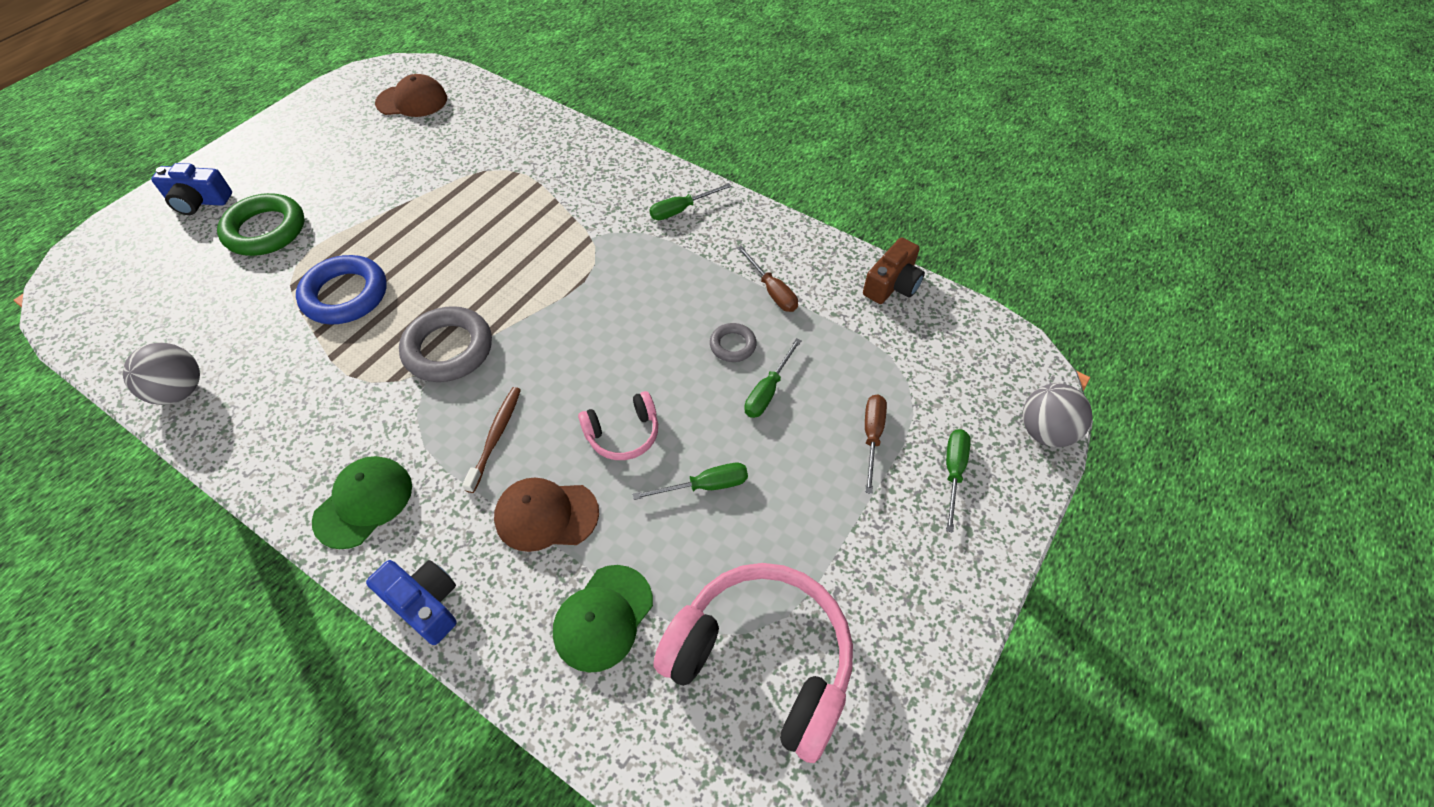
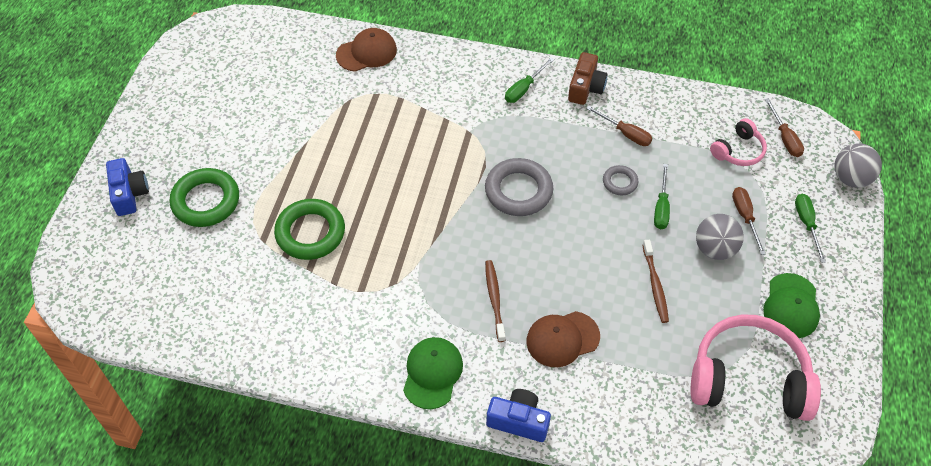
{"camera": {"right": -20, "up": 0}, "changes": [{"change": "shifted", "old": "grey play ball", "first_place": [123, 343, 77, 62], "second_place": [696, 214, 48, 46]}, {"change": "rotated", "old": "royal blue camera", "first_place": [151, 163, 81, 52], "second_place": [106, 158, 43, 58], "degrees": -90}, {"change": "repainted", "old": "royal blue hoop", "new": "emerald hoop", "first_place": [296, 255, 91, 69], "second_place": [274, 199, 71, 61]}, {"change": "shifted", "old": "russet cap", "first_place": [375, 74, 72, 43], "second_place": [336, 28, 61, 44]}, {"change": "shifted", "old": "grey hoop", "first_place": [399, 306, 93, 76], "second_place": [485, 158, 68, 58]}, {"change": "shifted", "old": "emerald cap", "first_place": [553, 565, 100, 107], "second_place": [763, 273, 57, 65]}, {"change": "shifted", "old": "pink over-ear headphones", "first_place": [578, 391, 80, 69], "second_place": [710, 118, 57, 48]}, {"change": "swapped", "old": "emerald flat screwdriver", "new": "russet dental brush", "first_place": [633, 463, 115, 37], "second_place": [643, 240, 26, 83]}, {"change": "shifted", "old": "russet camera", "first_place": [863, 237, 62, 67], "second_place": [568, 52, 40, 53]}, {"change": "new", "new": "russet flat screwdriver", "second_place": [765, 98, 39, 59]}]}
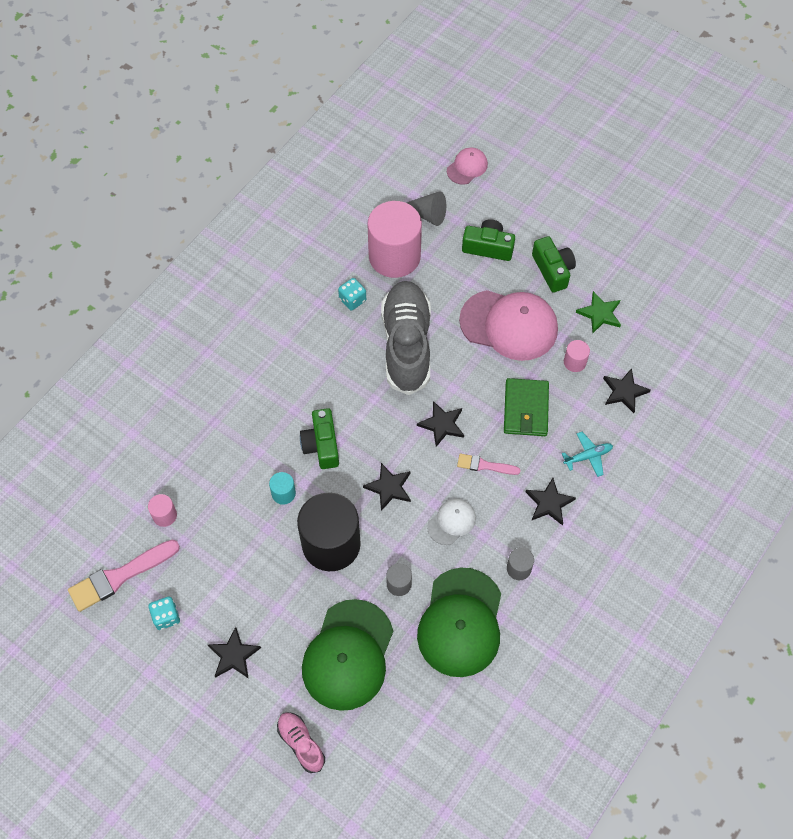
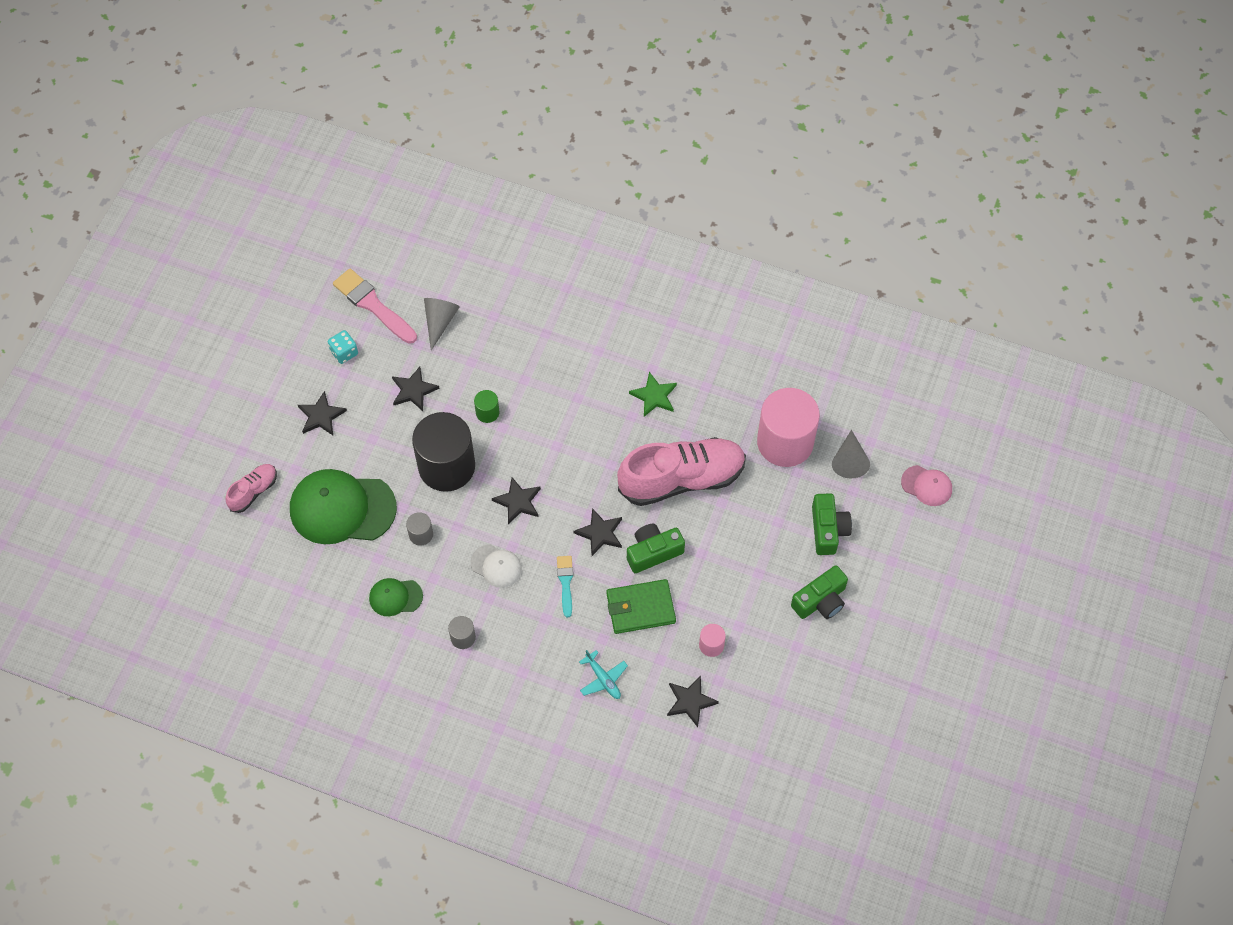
{"camera": {"right": 75, "up": 0}, "changes": [{"change": "swapped", "old": "pink solid cylinder", "new": "grey cone shape", "first_place": [148, 494, 29, 33], "second_place": [424, 298, 36, 53]}, {"change": "repainted", "old": "turquoise solid cylinder", "new": "emerald solid cylinder", "first_place": [269, 472, 27, 33], "second_place": [474, 390, 26, 33]}, {"change": "shifted", "old": "emerald camera", "first_place": [300, 408, 39, 61], "second_place": [627, 524, 58, 49]}, {"change": "gone", "old": "turquoise die", "first_place": [338, 278, 28, 32]}, {"change": "repainted", "old": "grey shoe", "new": "pink shoe", "first_place": [381, 281, 50, 114], "second_place": [617, 437, 129, 69]}, {"change": "scaled", "old": "emerald cap", "first_place": [417, 568, 84, 109], "second_place": [369, 578, 54, 38], "factor": 0.49}, {"change": "repainted", "old": "pink brush", "new": "turquoise brush", "first_place": [457, 454, 63, 21], "second_place": [557, 556, 16, 61]}, {"change": "gone", "old": "pink cap", "first_place": [459, 290, 99, 71]}, {"change": "shifted", "old": "black star", "first_place": [526, 478, 50, 48], "second_place": [392, 367, 47, 44]}, {"change": "shifted", "old": "emerald star", "first_place": [576, 291, 45, 42], "second_place": [629, 372, 48, 45]}]}
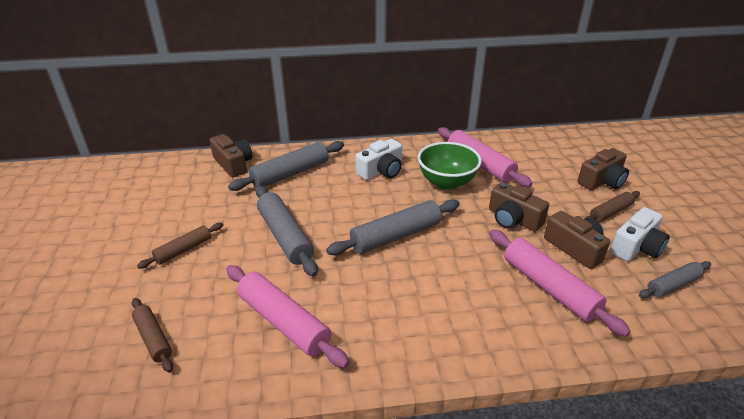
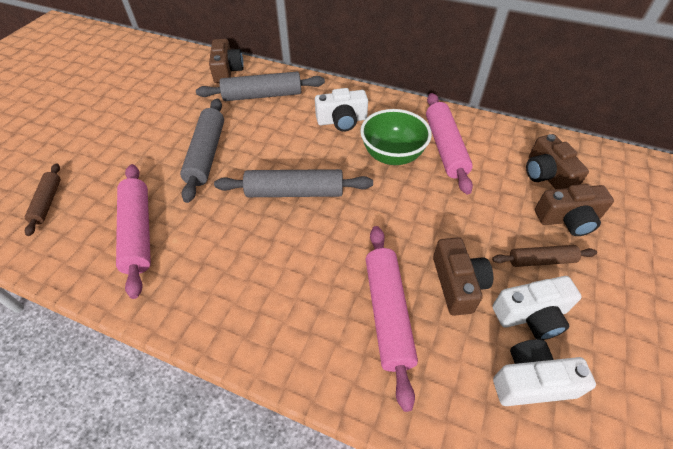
{"camera": {"right": 30, "up": 15}, "changes": [{"change": "gone", "old": "russet pastry roller", "first_place": [137, 222, 86, 47]}, {"change": "shifted", "old": "russet camera", "first_place": [489, 182, 60, 50], "second_place": [526, 134, 63, 55]}, {"change": "swapped", "old": "grey pastry roller", "new": "white camera", "first_place": [639, 261, 72, 37], "second_place": [493, 339, 103, 67]}]}
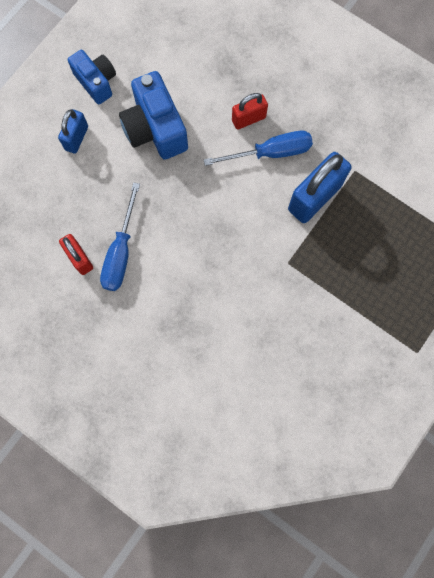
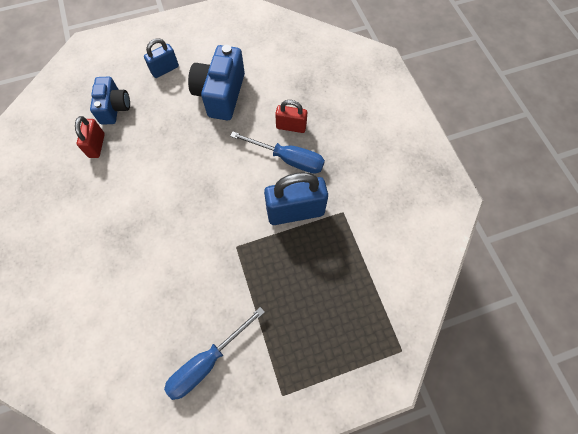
{"camera": {"right": 35, "up": -10}, "changes": [{"change": "shifted", "old": "royal blue camera", "first_place": [68, 50, 48, 54], "second_place": [90, 77, 40, 48]}, {"change": "shifted", "old": "royal blue flat screwdriver", "first_place": [100, 182, 40, 109], "second_place": [164, 307, 101, 93]}]}
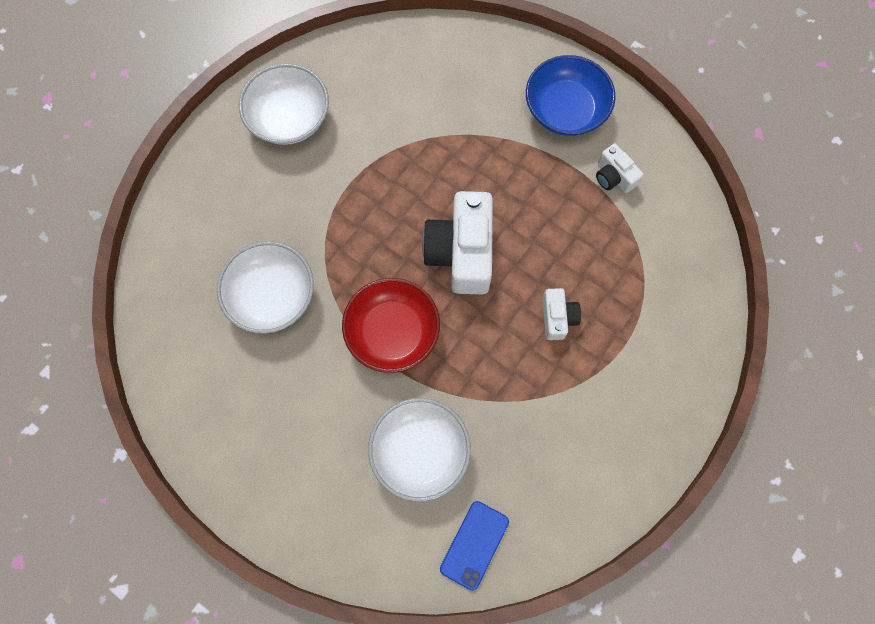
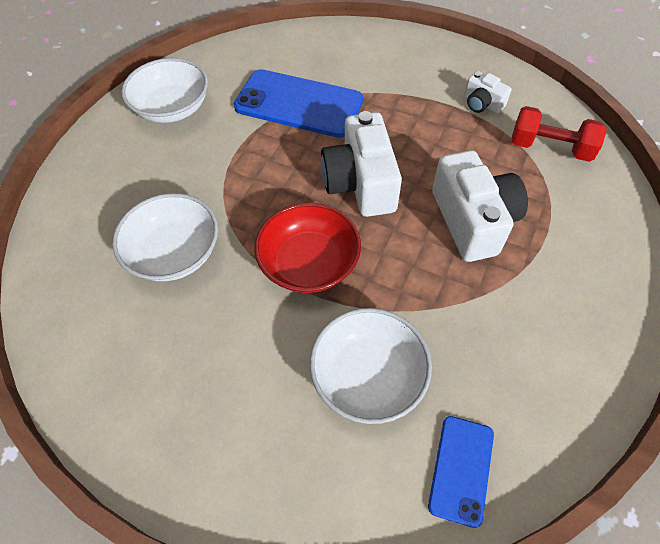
{"camera": {"right": -10, "up": -15}, "changes": [{"change": "gone", "old": "royal blue serving bowl", "first_place": [526, 55, 90, 81]}, {"change": "scaled", "old": "white camera", "first_place": [542, 288, 39, 52], "second_place": [432, 150, 96, 112], "factor": 1.98}, {"change": "new", "new": "royal blue phone", "second_place": [234, 69, 129, 69]}, {"change": "new", "new": "crimson free weight", "second_place": [512, 106, 95, 56]}]}
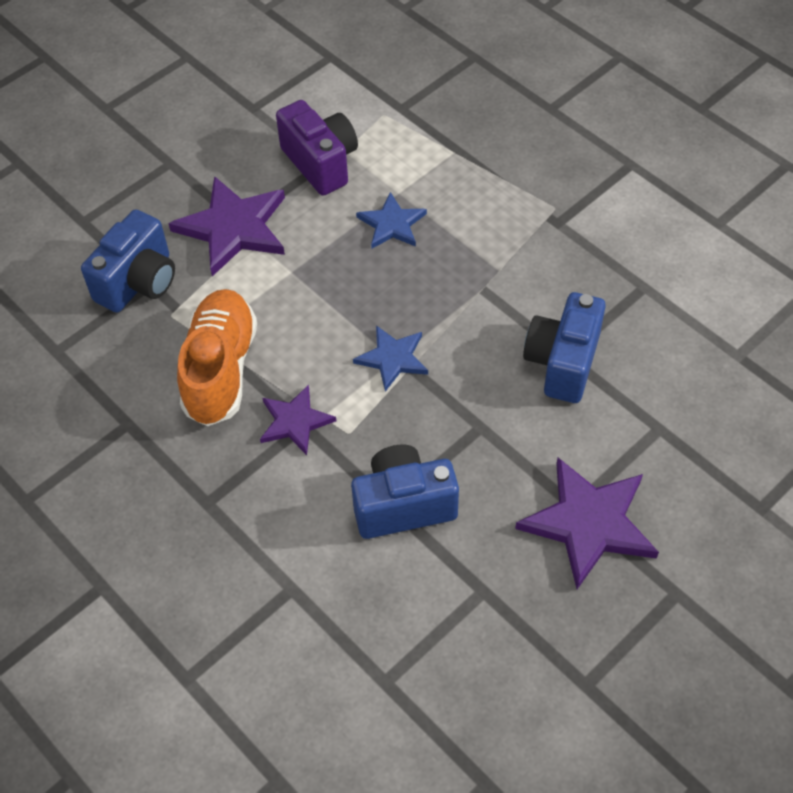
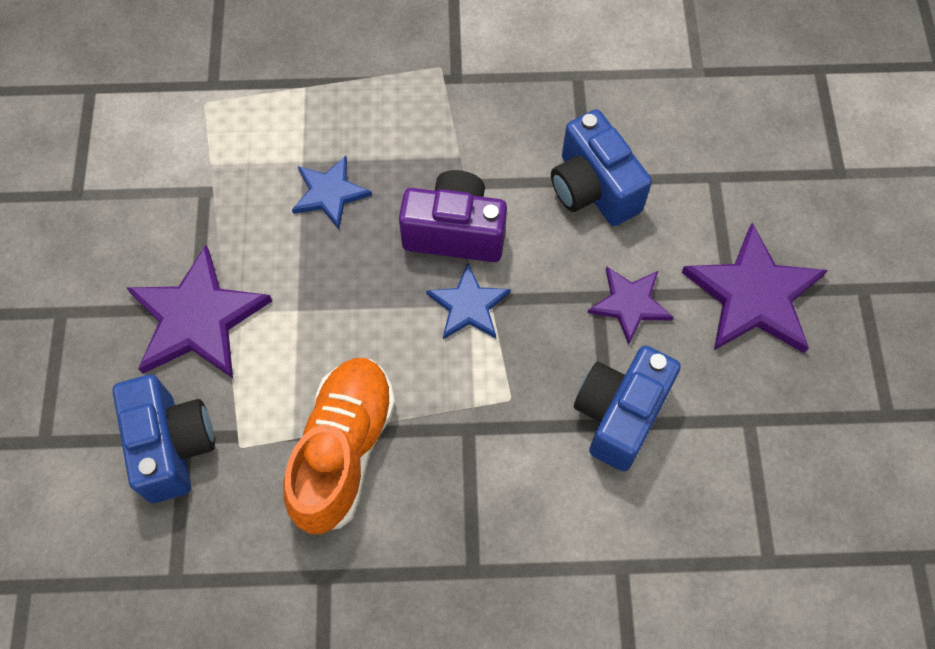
{"camera": {"right": -50, "up": 10}, "changes": [{"change": "rotated", "old": "orange-coloured shoe", "first_place": [177, 289, 80, 137], "second_place": [283, 358, 112, 176], "degrees": 60}, {"change": "shifted", "old": "royal purple star", "first_place": [260, 385, 76, 70], "second_place": [587, 267, 86, 78]}, {"change": "shifted", "old": "royal purple camera", "first_place": [276, 100, 82, 96], "second_place": [399, 170, 108, 92]}]}
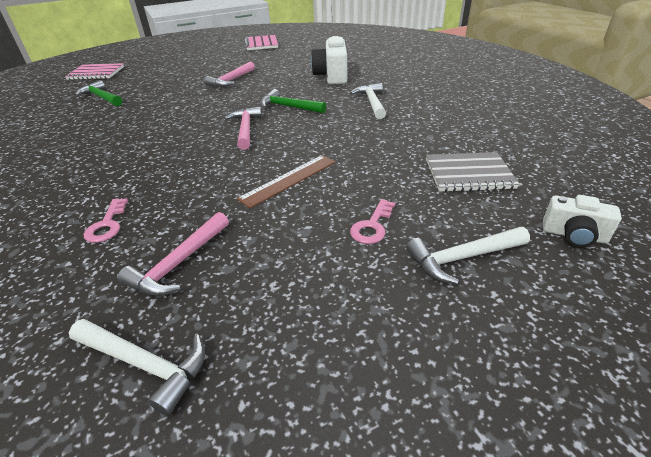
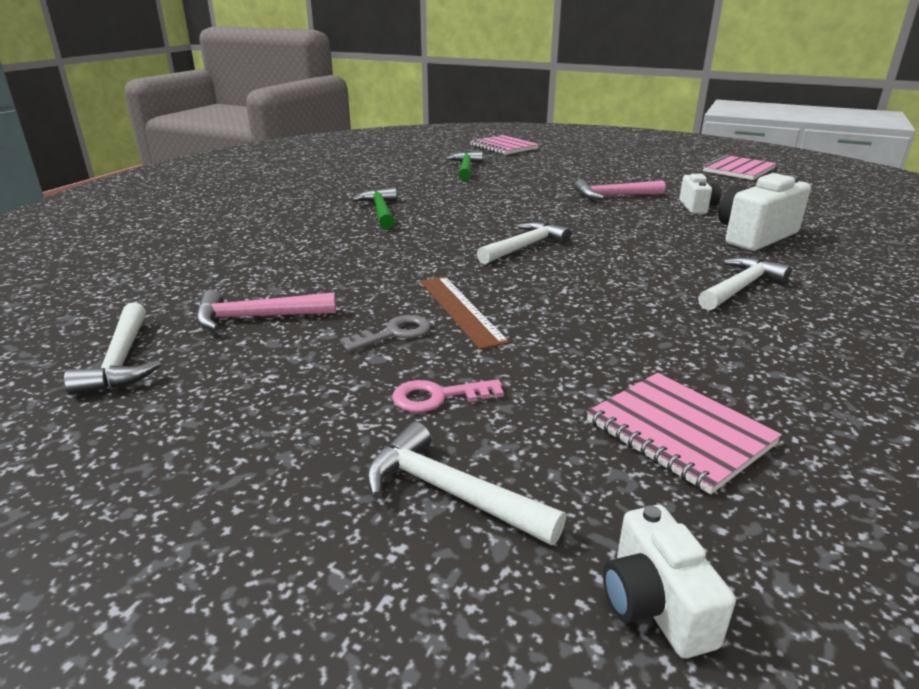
{"camera": {"right": 50, "up": -10}, "changes": [{"change": "gone", "old": "pink door key", "first_place": [84, 198, 44, 45]}, {"change": "repainted", "old": "pink claw hammer", "new": "white claw hammer", "first_place": [224, 107, 38, 43], "second_place": [477, 222, 94, 42]}, {"change": "rotated", "old": "russet measuring stick", "first_place": [237, 155, 98, 53], "second_place": [420, 277, 90, 73], "degrees": 60}, {"change": "shifted", "old": "emerald claw hammer", "first_place": [260, 89, 66, 24], "second_place": [351, 187, 46, 42]}, {"change": "repainted", "old": "grey exercise book", "new": "pink exercise book", "first_place": [426, 152, 94, 40], "second_place": [587, 373, 195, 121]}, {"change": "new", "new": "grey door key", "second_place": [340, 315, 91, 37]}, {"change": "new", "new": "white camera", "second_place": [679, 174, 42, 40]}]}
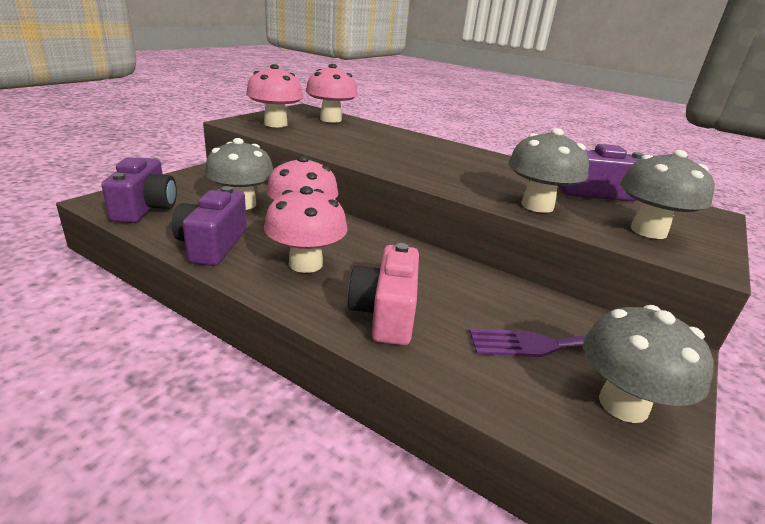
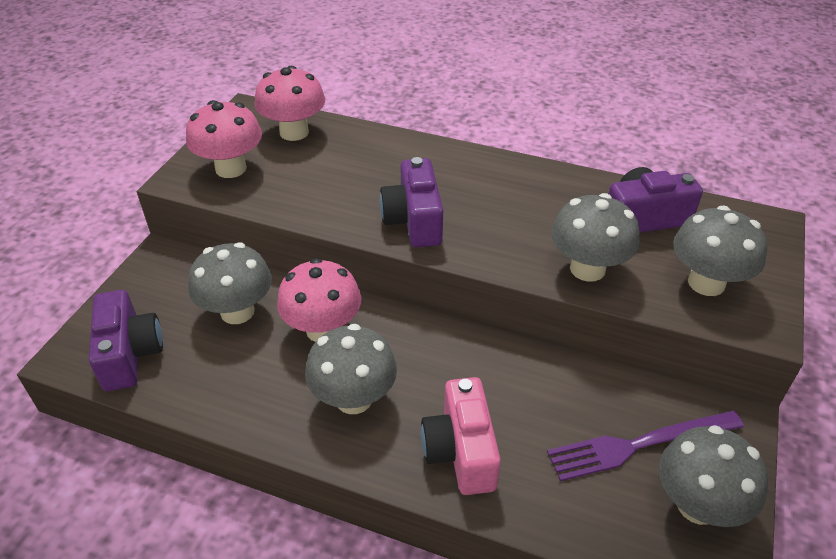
{"camera": {"right": -10, "up": 15}, "changes": [{"change": "shifted", "old": "royal purple camera", "first_place": [172, 186, 75, 80], "second_place": [380, 157, 63, 90]}, {"change": "repainted", "old": "pink fungus", "new": "grey fungus", "first_place": [264, 186, 84, 87], "second_place": [305, 324, 92, 90]}]}
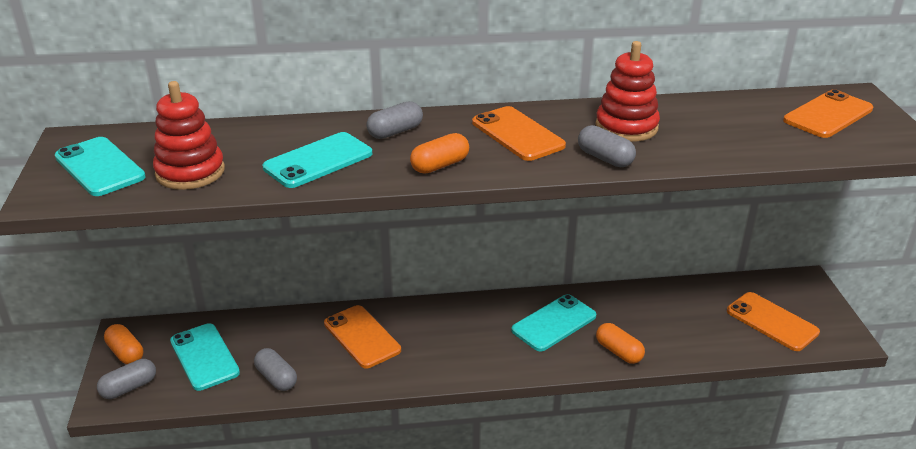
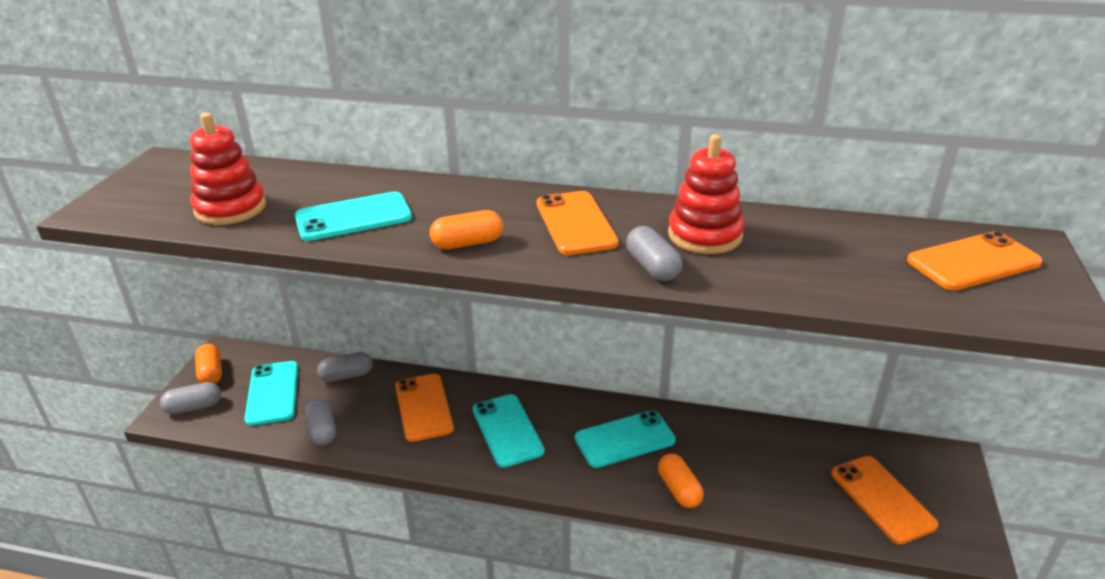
{"camera": {"right": 20, "up": 0}, "changes": [{"change": "shifted", "old": "turquoise phone", "first_place": [55, 137, 91, 59], "second_place": [473, 394, 72, 73]}, {"change": "shifted", "old": "grey pill", "first_place": [366, 101, 57, 38], "second_place": [317, 352, 55, 30]}]}
